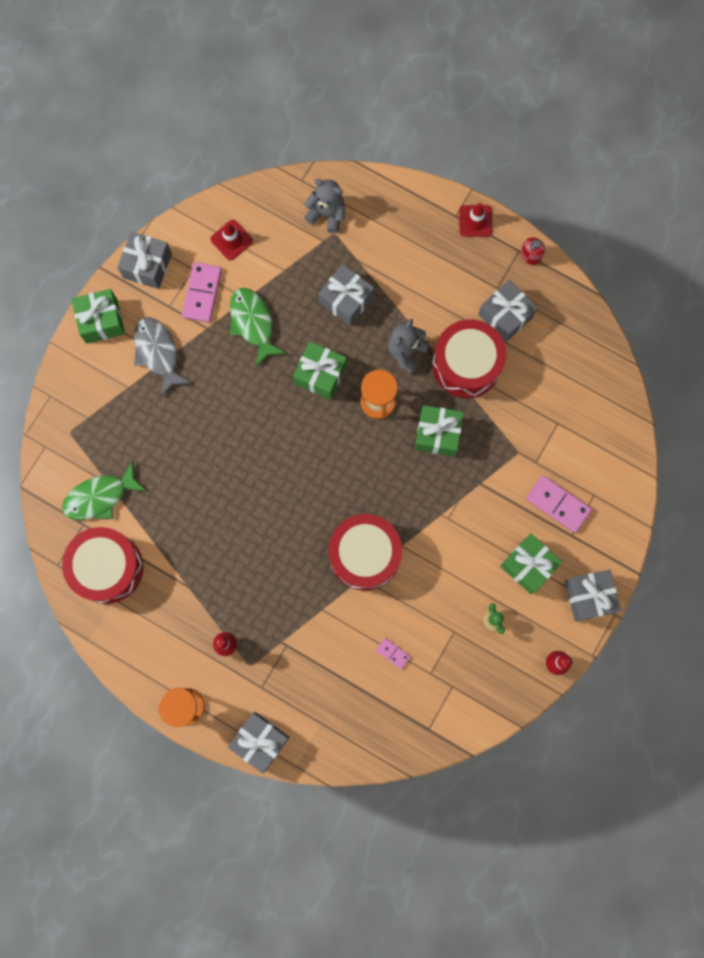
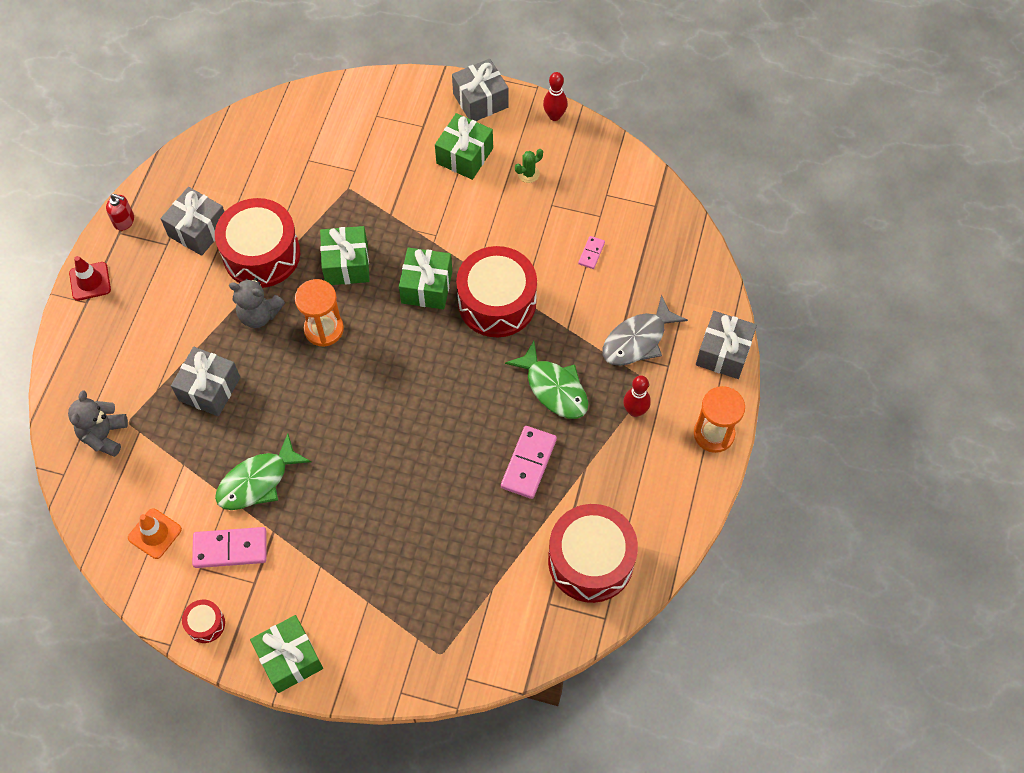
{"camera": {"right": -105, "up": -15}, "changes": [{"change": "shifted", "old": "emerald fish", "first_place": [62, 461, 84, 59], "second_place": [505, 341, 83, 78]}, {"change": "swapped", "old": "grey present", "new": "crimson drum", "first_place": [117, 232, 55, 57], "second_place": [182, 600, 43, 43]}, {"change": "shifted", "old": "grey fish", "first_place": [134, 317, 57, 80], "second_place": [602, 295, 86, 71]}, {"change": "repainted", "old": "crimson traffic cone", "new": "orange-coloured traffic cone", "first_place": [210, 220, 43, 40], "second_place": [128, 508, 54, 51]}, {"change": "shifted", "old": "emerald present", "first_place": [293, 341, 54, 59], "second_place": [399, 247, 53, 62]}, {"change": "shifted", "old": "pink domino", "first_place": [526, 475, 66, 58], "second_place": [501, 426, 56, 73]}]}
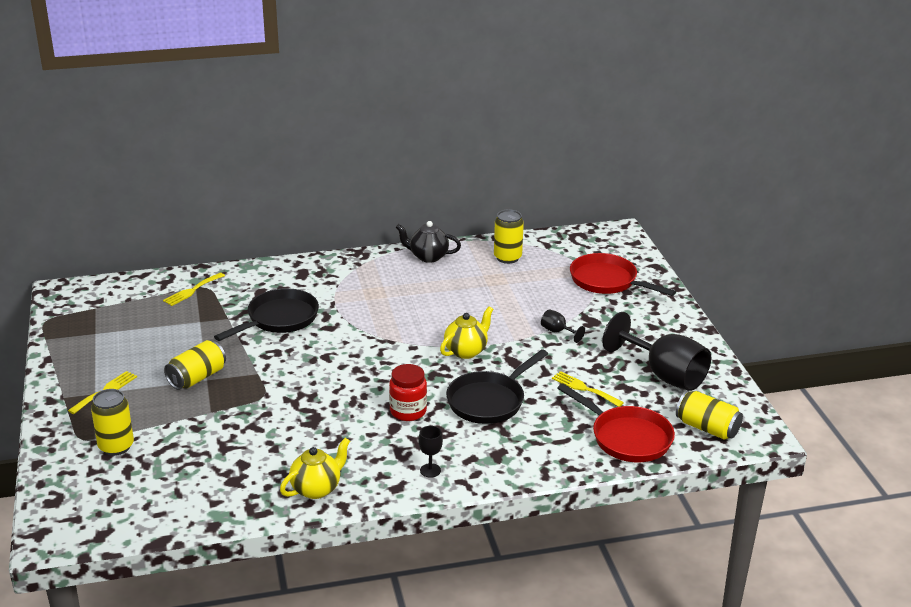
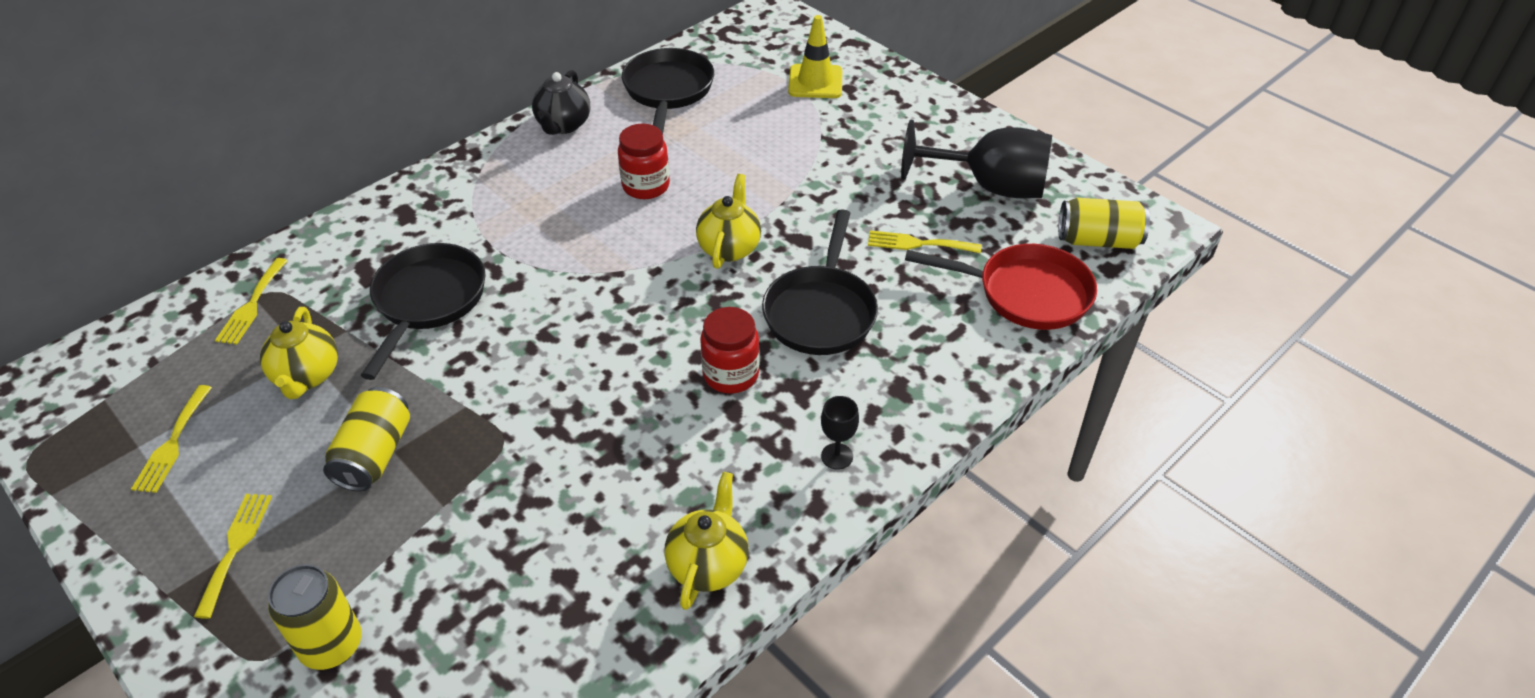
{"camera": {"right": -30, "up": 15}, "changes": [{"change": "rotated", "old": "black teapot", "first_place": [396, 221, 65, 42], "second_place": [532, 70, 58, 65], "degrees": -60}, {"change": "swapped", "old": "yellow can", "new": "black pan", "first_place": [494, 209, 30, 55], "second_place": [622, 48, 92, 86]}, {"change": "gone", "old": "black goblet", "first_place": [541, 309, 44, 34]}, {"change": "swapped", "old": "crimson pan", "new": "yellow traffic cone", "first_place": [570, 253, 106, 43], "second_place": [788, 15, 55, 83]}, {"change": "new", "new": "yellow fork", "second_place": [131, 385, 81, 108]}, {"change": "new", "new": "yellow teapot", "second_place": [260, 307, 78, 92]}, {"change": "new", "new": "crimson jar", "second_place": [618, 124, 52, 75]}]}
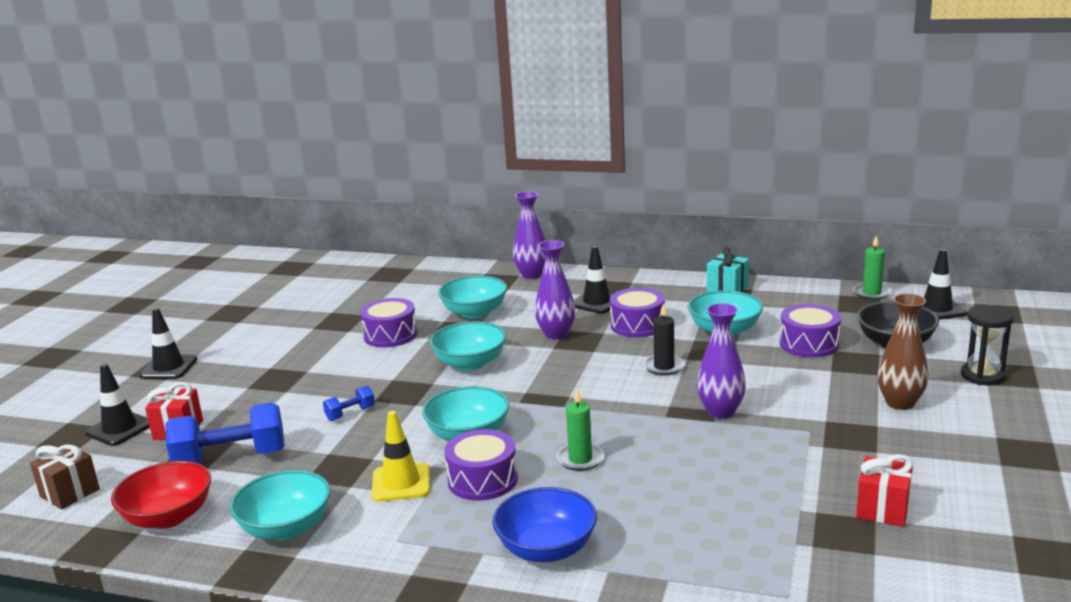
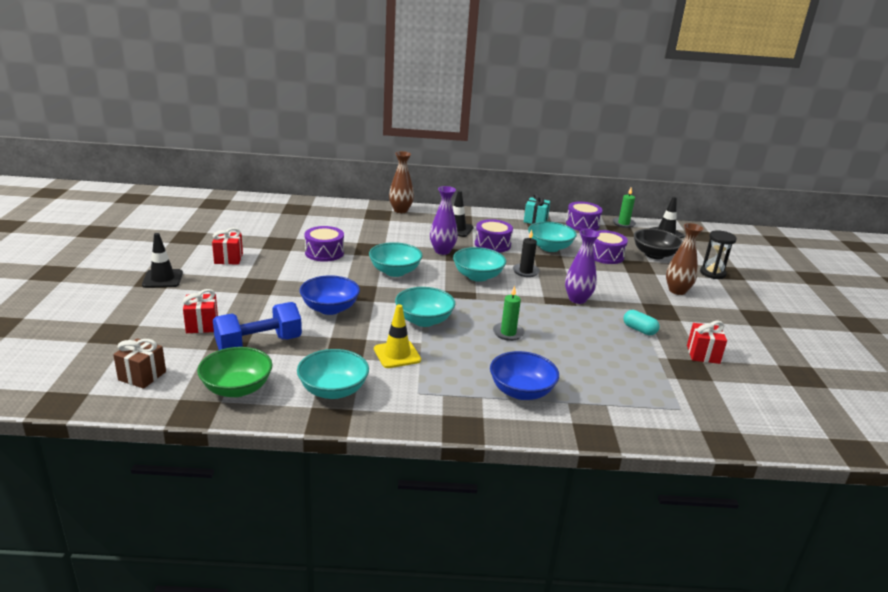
{"camera": {"right": -20, "up": 5}, "changes": [{"change": "gone", "old": "black traffic cone", "first_place": [85, 364, 65, 82]}, {"change": "repainted", "old": "crimson serving bowl", "new": "emerald serving bowl", "first_place": [111, 461, 100, 68], "second_place": [197, 347, 76, 50]}, {"change": "swapped", "old": "royal blue free weight", "new": "royal blue serving bowl", "first_place": [323, 386, 52, 35], "second_place": [300, 275, 60, 40]}, {"change": "shifted", "old": "turquoise serving bowl", "first_place": [438, 276, 69, 43], "second_place": [453, 247, 53, 35]}, {"change": "shifted", "old": "royal purple drum", "first_place": [444, 429, 74, 72], "second_place": [566, 202, 37, 29]}, {"change": "repainted", "old": "royal purple flower vase", "new": "russet flower vase", "first_place": [513, 191, 33, 88], "second_place": [389, 151, 25, 62]}, {"change": "new", "new": "crimson present", "second_place": [212, 228, 31, 36]}, {"change": "new", "new": "turquoise pill", "second_place": [624, 310, 35, 25]}]}
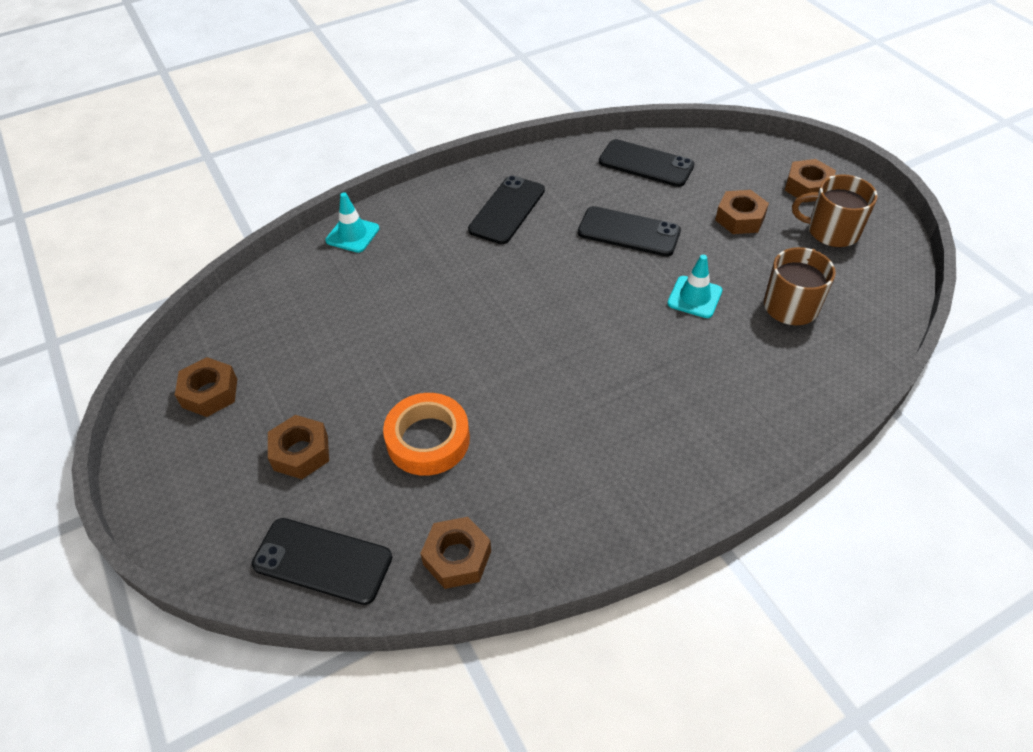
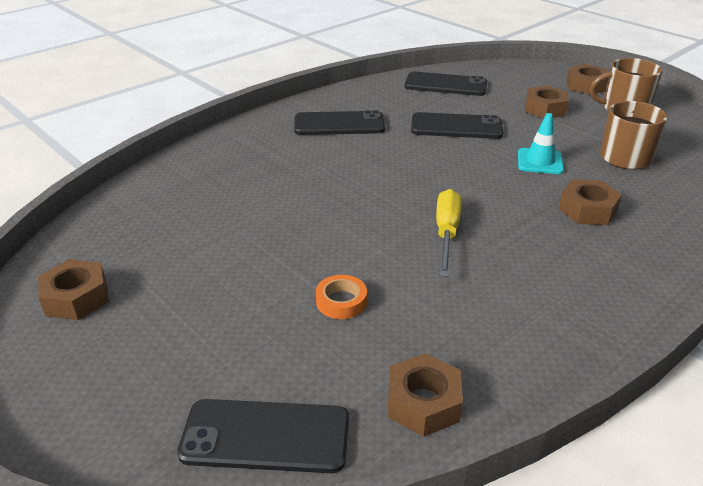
{"camera": {"right": -15, "up": -15}, "changes": [{"change": "shifted", "old": "russet hex nut", "first_place": [268, 415, 61, 64], "second_place": [558, 179, 64, 46]}, {"change": "gone", "old": "turquoise traffic cone", "first_place": [325, 192, 54, 61]}, {"change": "scaled", "old": "orange-coloured roll of tape", "first_place": [383, 393, 87, 83], "second_place": [316, 275, 51, 44], "factor": 0.55}, {"change": "rotated", "old": "black phone", "first_place": [468, 175, 77, 69], "second_place": [294, 110, 91, 25], "degrees": 75}, {"change": "new", "new": "yellow flat screwdriver", "second_place": [436, 189, 25, 88]}]}
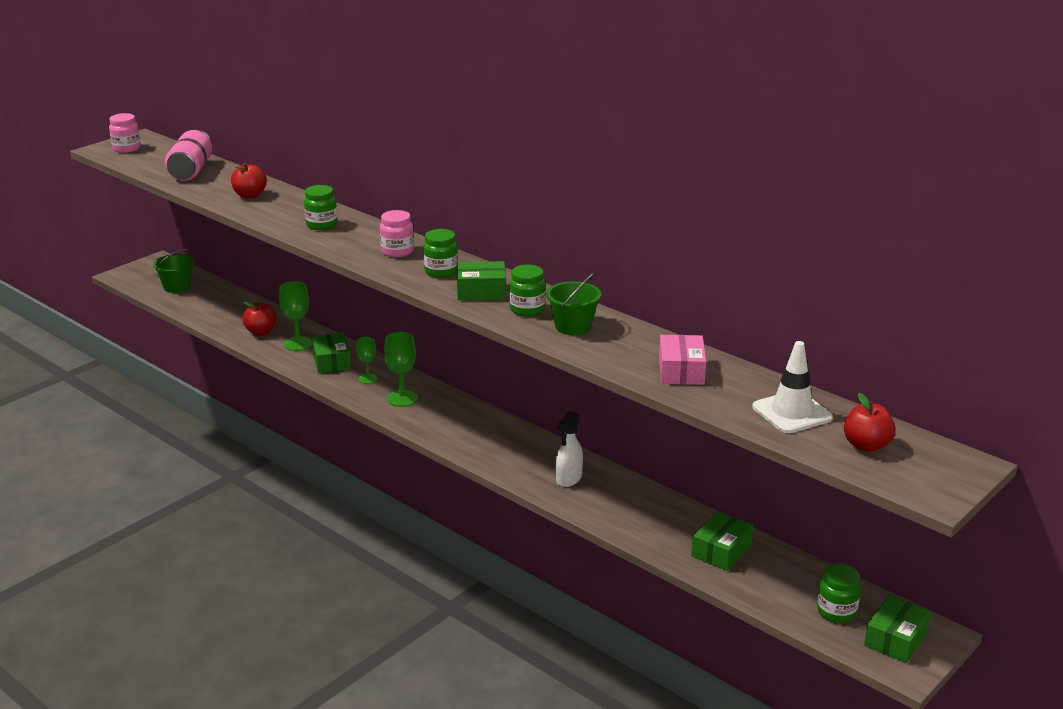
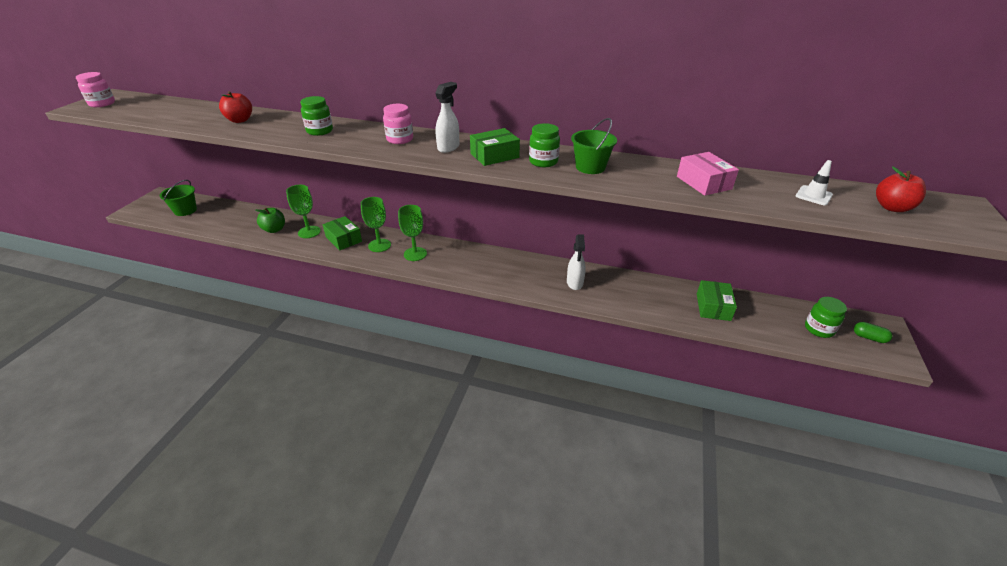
{"camera": {"right": -25, "up": 10}, "changes": [{"change": "gone", "old": "pink can", "first_place": [165, 130, 48, 51]}, {"change": "repainted", "old": "crimson toy apple", "new": "emerald toy apple", "first_place": [242, 302, 35, 34], "second_place": [255, 208, 30, 25]}, {"change": "scaled", "old": "emerald goblet", "first_place": [356, 337, 22, 47], "second_place": [361, 197, 30, 55], "factor": 1.54}, {"change": "swapped", "old": "emerald jar", "new": "white spray bottle", "first_place": [423, 229, 35, 49], "second_place": [435, 82, 25, 71]}, {"change": "scaled", "old": "white traffic cone", "first_place": [752, 341, 81, 92], "second_place": [796, 160, 37, 45], "factor": 0.6}, {"change": "swapped", "old": "emerald package", "new": "emerald pill", "first_place": [864, 595, 67, 68], "second_place": [854, 322, 39, 21]}]}
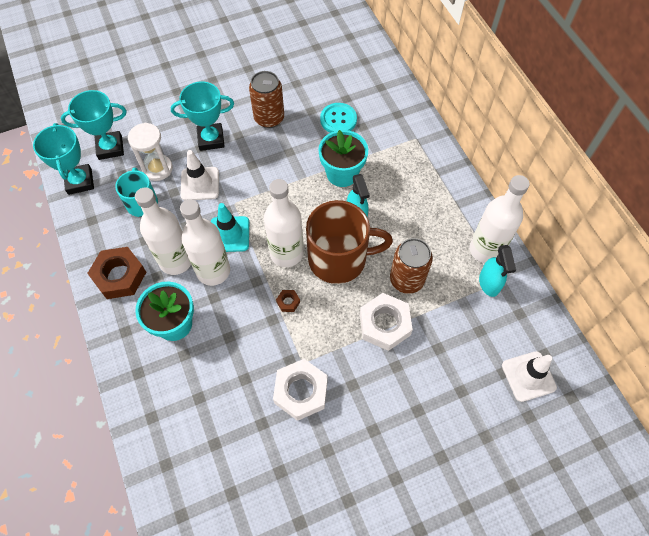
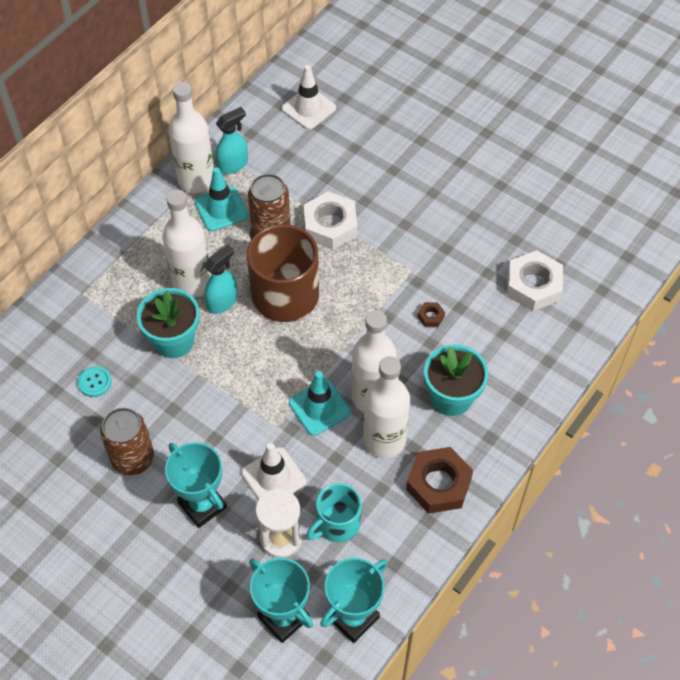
{"camera": {"right": -120, "up": -5}, "changes": [{"change": "shifted", "old": "white flask", "first_place": [264, 179, 40, 88], "second_place": [162, 190, 49, 108]}, {"change": "shifted", "old": "white hex nut", "first_place": [273, 359, 55, 62], "second_place": [507, 250, 56, 61]}, {"change": "shifted", "old": "russet hex nut", "first_place": [276, 290, 24, 22], "second_place": [417, 302, 28, 25]}, {"change": "scaled", "old": "turquoise button", "first_place": [320, 103, 37, 30], "second_place": [78, 366, 34, 31], "factor": 0.66}, {"change": "new", "new": "turquoise traffic cone", "second_place": [195, 167, 54, 64]}]}
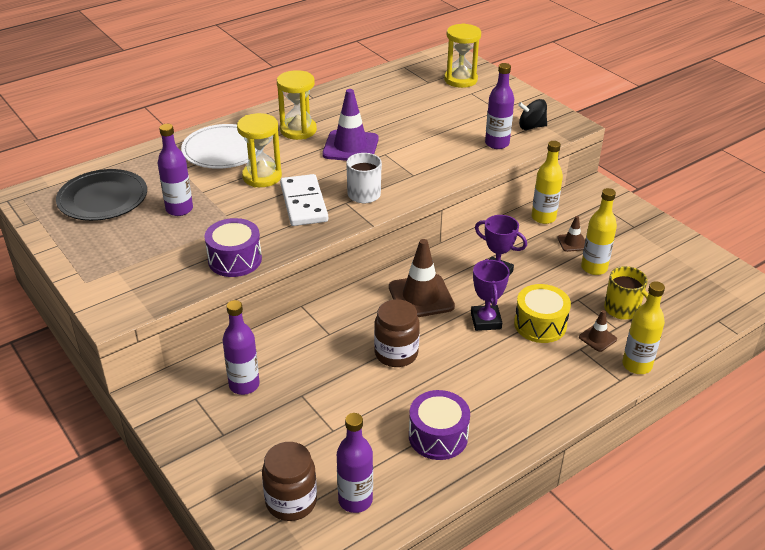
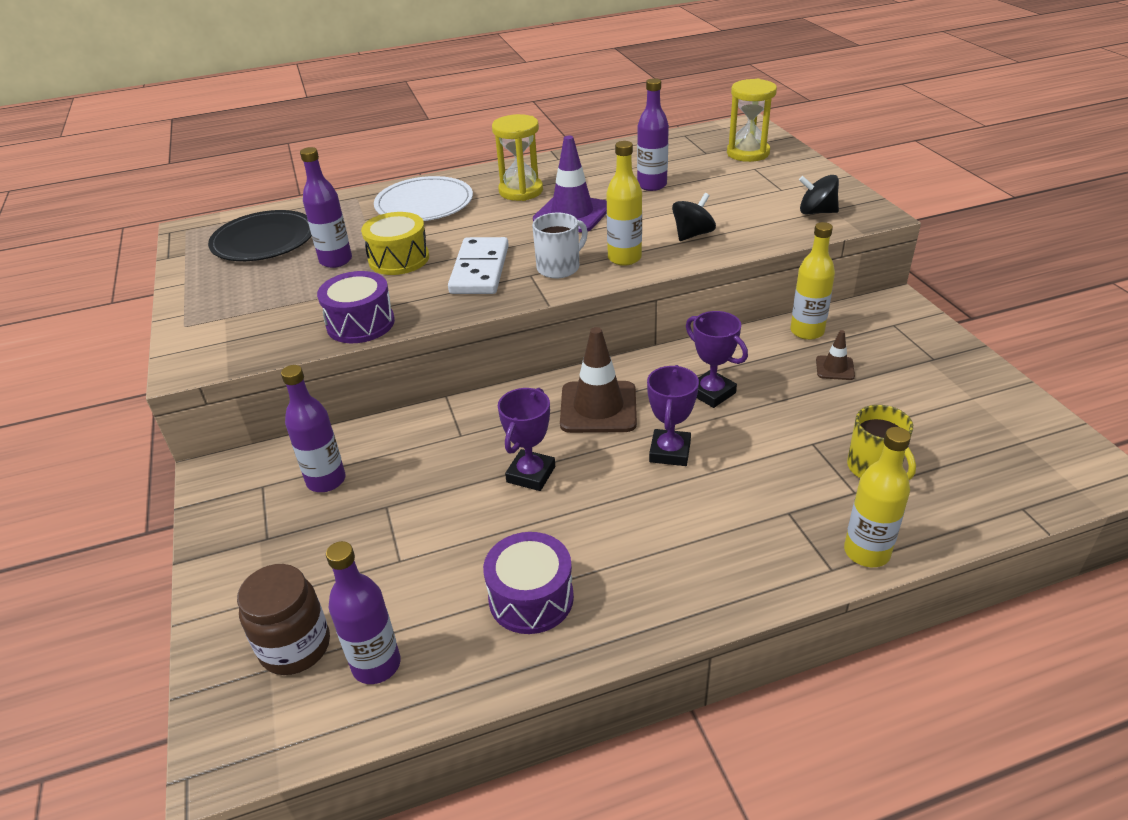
{"camera": {"right": 20, "up": 0}, "changes": [{"change": "gone", "old": "yellow hourglass", "first_place": [237, 113, 45, 74]}, {"change": "swapped", "old": "russet jar", "new": "royal purple prize cup", "first_place": [374, 299, 46, 68], "second_place": [498, 388, 57, 103]}, {"change": "shifted", "old": "royal purple flask", "first_place": [485, 63, 29, 86], "second_place": [637, 78, 32, 113]}, {"change": "shifted", "old": "yellow drum", "first_place": [514, 284, 57, 59], "second_place": [361, 212, 68, 63]}, {"change": "gone", "old": "russet traffic cone", "first_place": [579, 310, 38, 42]}, {"change": "shifted", "old": "yellow flask", "first_place": [581, 188, 36, 87], "second_place": [606, 141, 36, 125]}, {"change": "new", "new": "black spinning top", "second_place": [672, 193, 44, 48]}]}
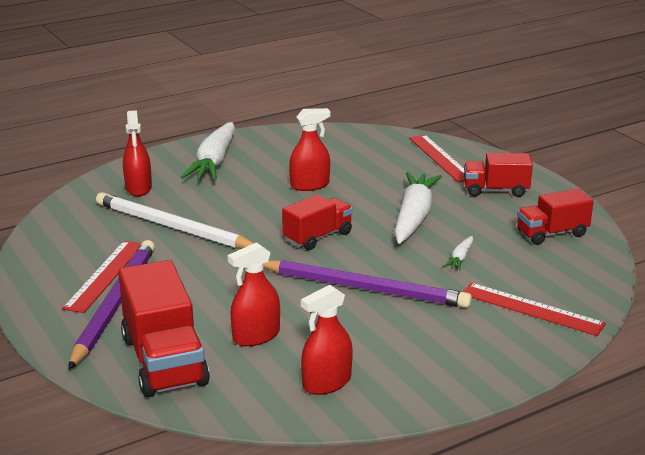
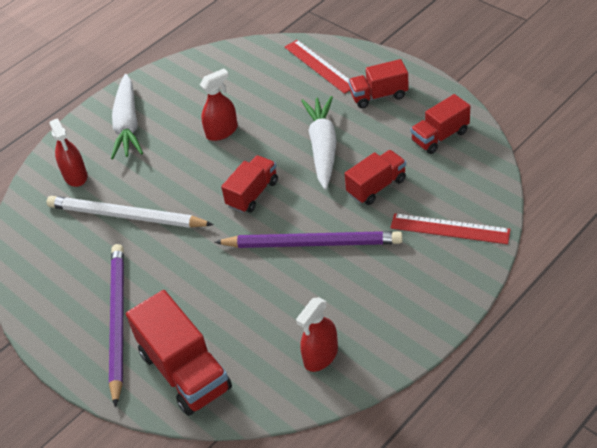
{"camera": {"right": -10, "up": 20}, "changes": [{"change": "gone", "old": "crimson measuring stick", "first_place": [62, 241, 80, 72]}, {"change": "gone", "old": "crimson spray bottle", "first_place": [228, 242, 52, 104]}, {"change": "swapped", "old": "white carrot", "new": "crimson toy truck", "first_place": [443, 236, 30, 34], "second_place": [344, 150, 62, 55]}]}
